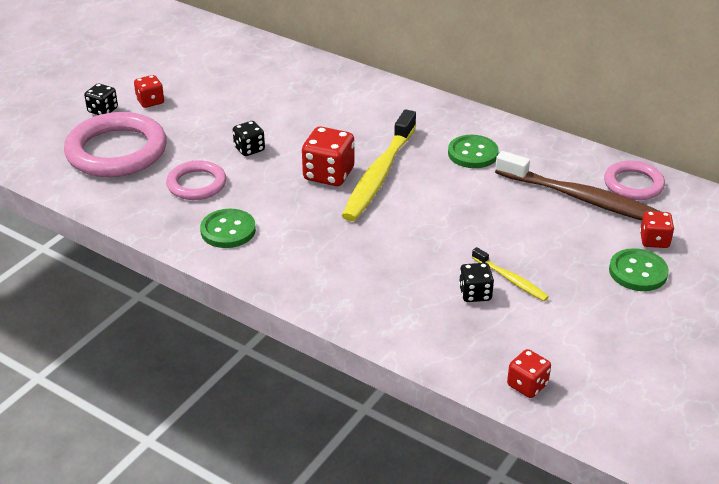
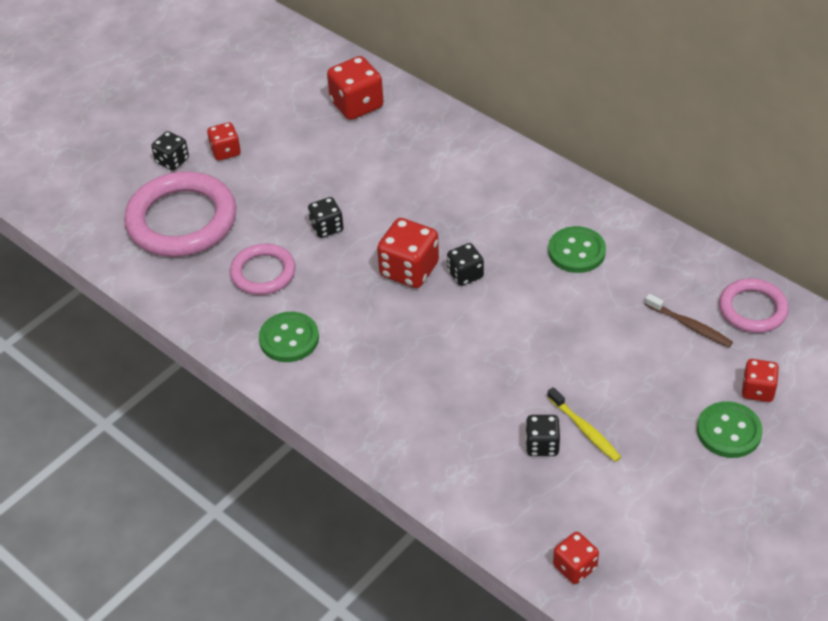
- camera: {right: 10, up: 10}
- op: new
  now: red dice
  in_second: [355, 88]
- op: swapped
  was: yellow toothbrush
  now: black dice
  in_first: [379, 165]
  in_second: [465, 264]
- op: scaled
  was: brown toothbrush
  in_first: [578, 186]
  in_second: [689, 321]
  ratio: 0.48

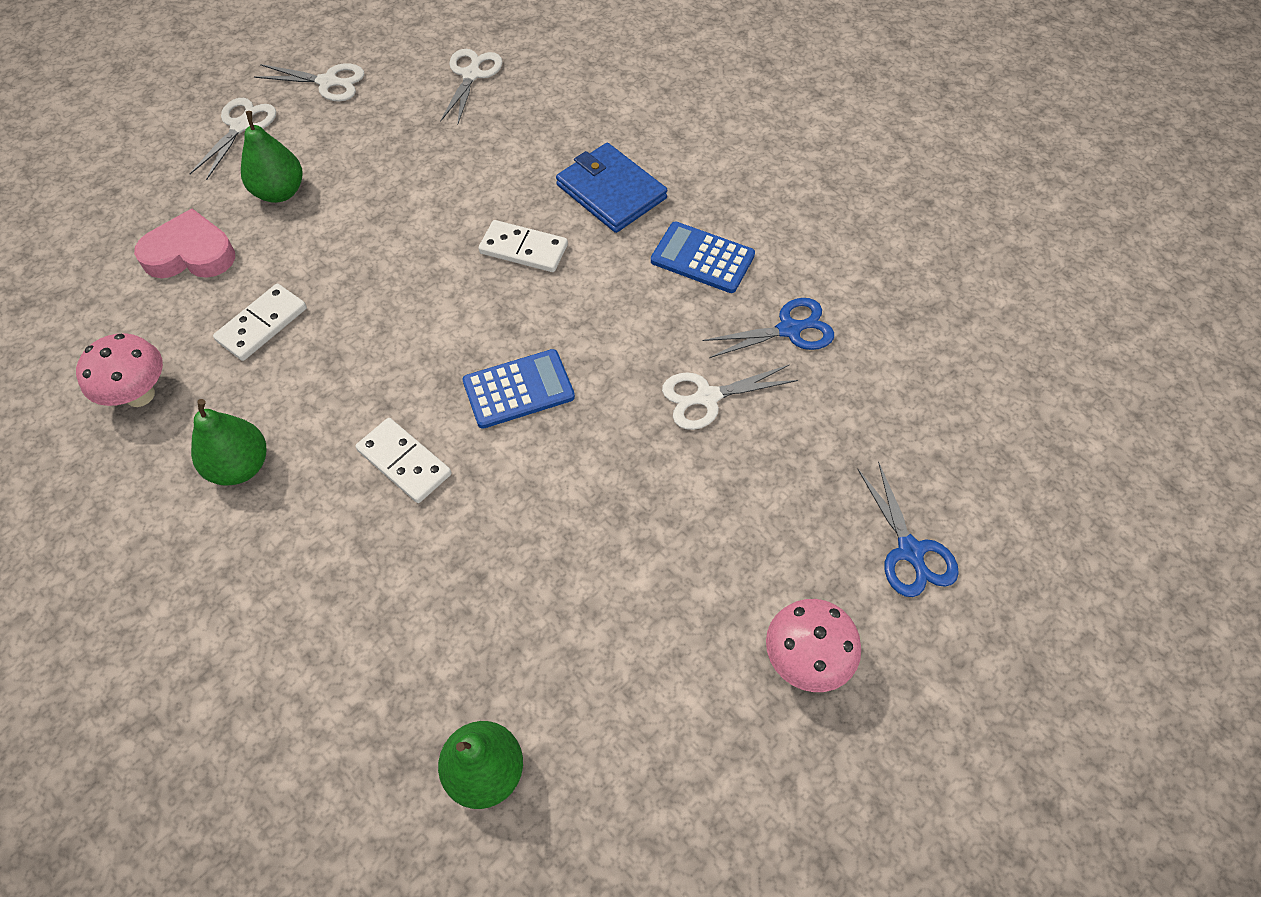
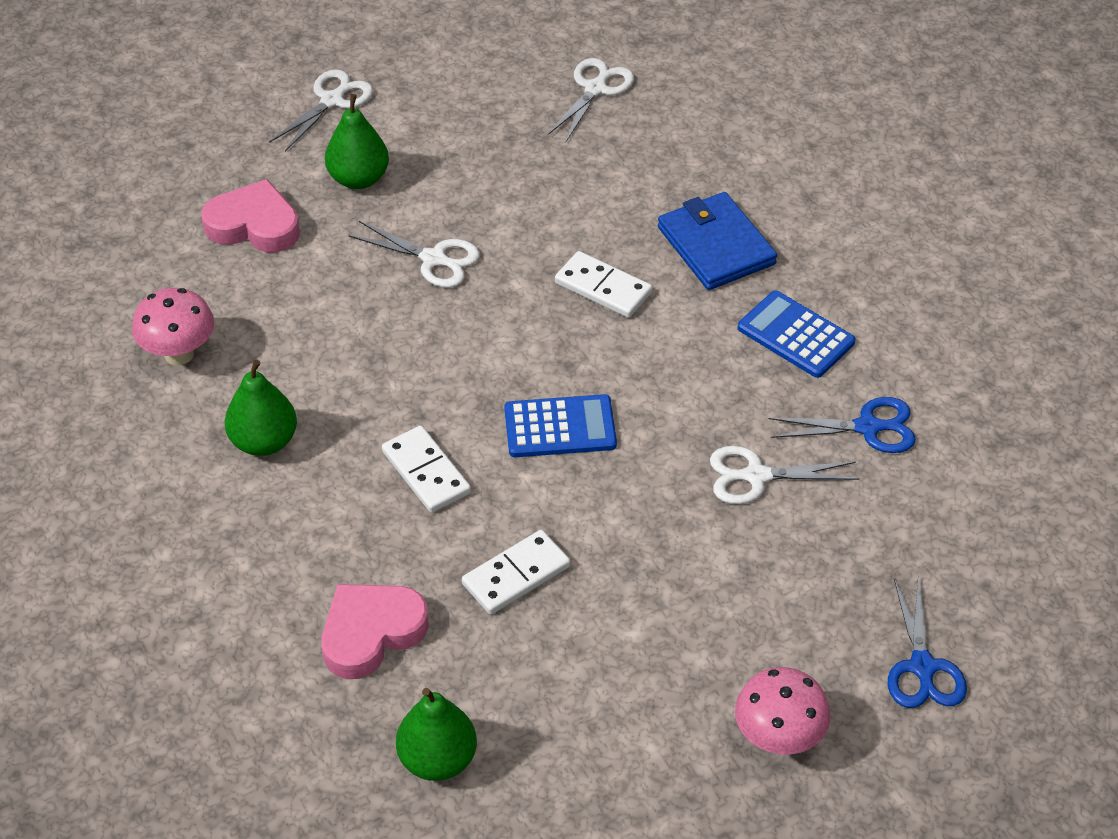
- camera: {right: 15, up: -10}
- op: new
  now: pink heart
  in_second: [375, 631]
- op: shifted
  was: white scissors
  in_first: [309, 82]
  in_second: [414, 254]
- op: shifted
  was: white domino
  in_first: [260, 322]
  in_second: [516, 572]

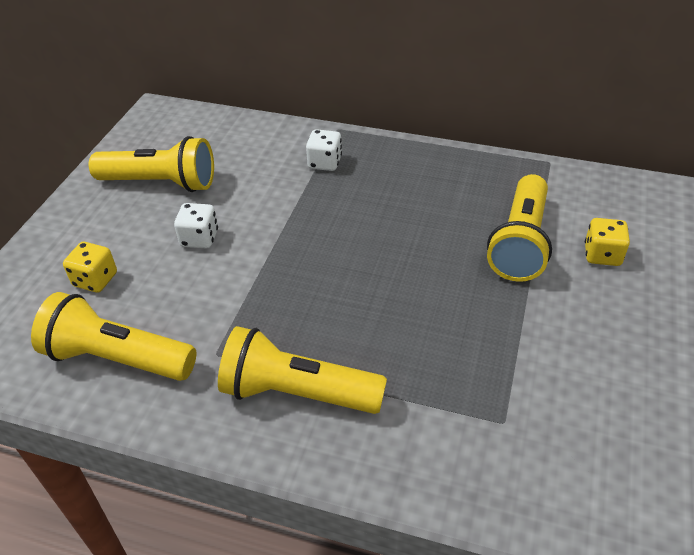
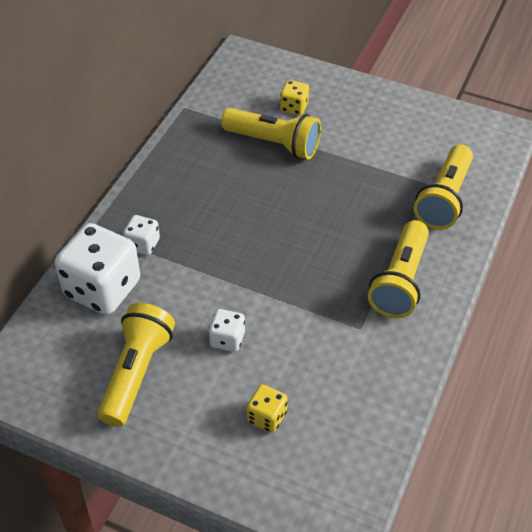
- camera: {right: -85, up: 5}
- op: new
  now: white dice
  in_second: [97, 269]
- op: shifted
  was: yellow flashlight
  in_first: [113, 336]
  in_second: [443, 187]

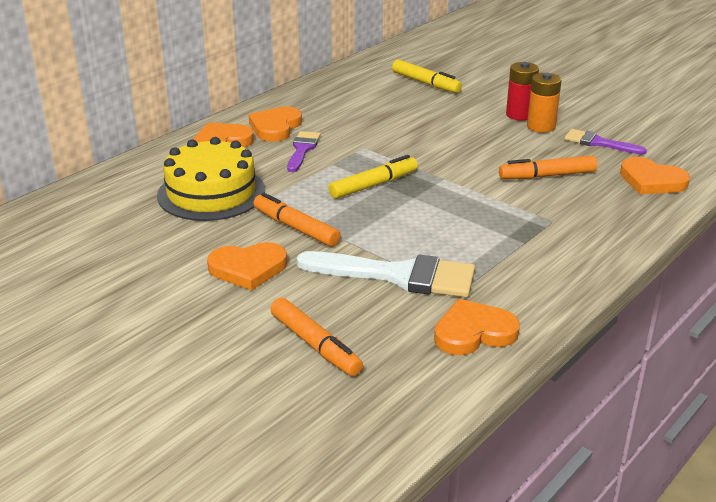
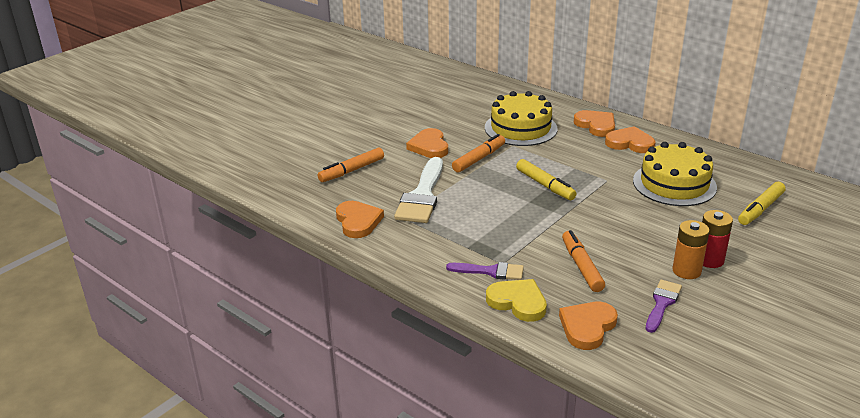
- camera: {right: 90, up: 0}
- op: shifted
  was: purple brush
  in_first: [304, 151]
  in_second: [485, 271]
- op: new
  now: yellow heart
  in_second: [516, 300]
- op: new
  now: yellow cake
  in_second: [675, 174]

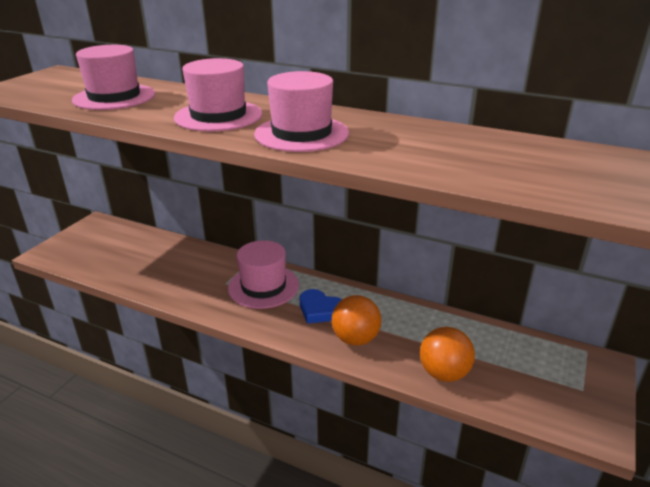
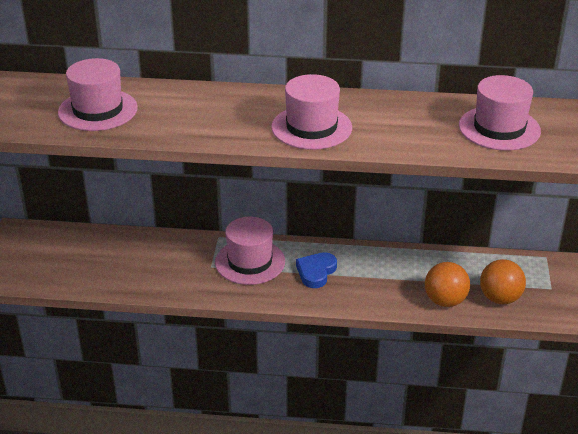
- camera: {right: -20, up: 5}
- op: rotated
  was: blue heart
  in_first: [321, 306]
  in_second: [316, 270]
  clockwise: 105
- op: shifted
  was: pink hat
  in_first: [218, 95]
  in_second: [500, 113]
- op: shifted
  was: orange ball
  in_first: [356, 320]
  in_second: [503, 281]

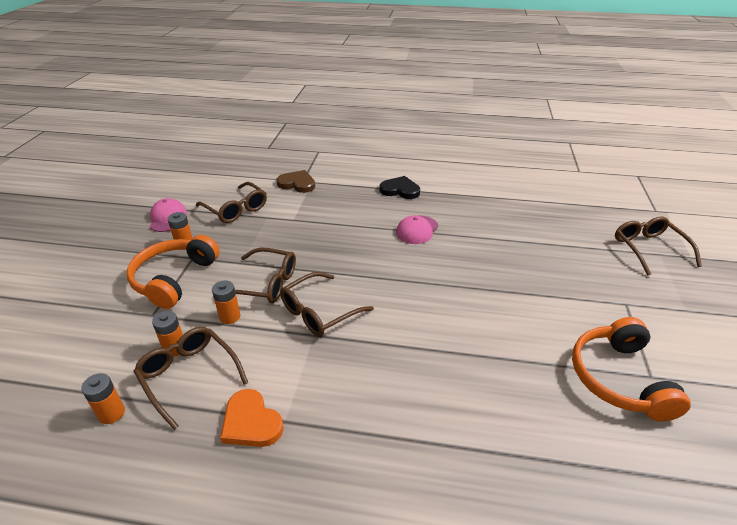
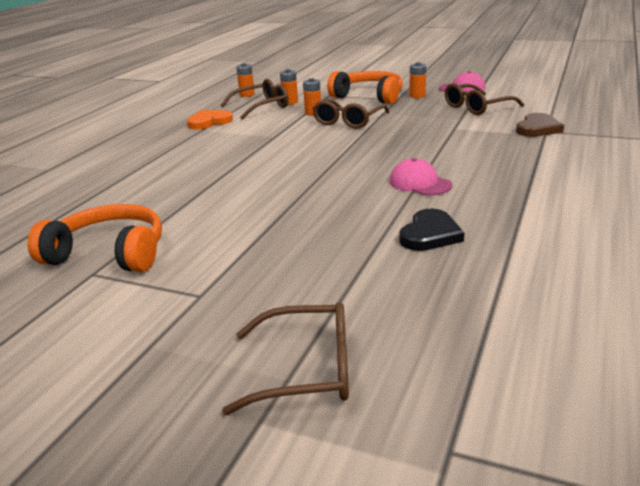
- camera: {right: 105, up: -10}
- op: shifted
  was: black heart
  in_first: [399, 187]
  in_second: [431, 230]
- op: gone
  was: brown glasses
  in_first: [327, 304]

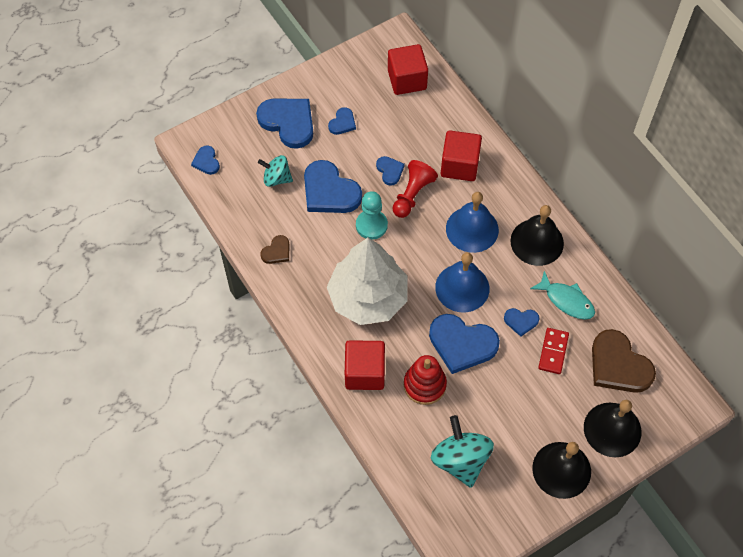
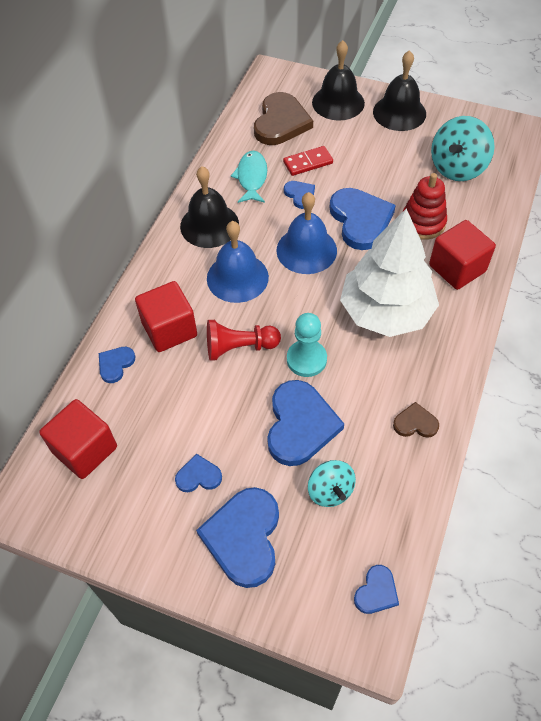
- camera: {right: -125, up: -5}
- op: shifted
  was: blue heart
  in_first: [390, 170]
  in_second: [117, 365]

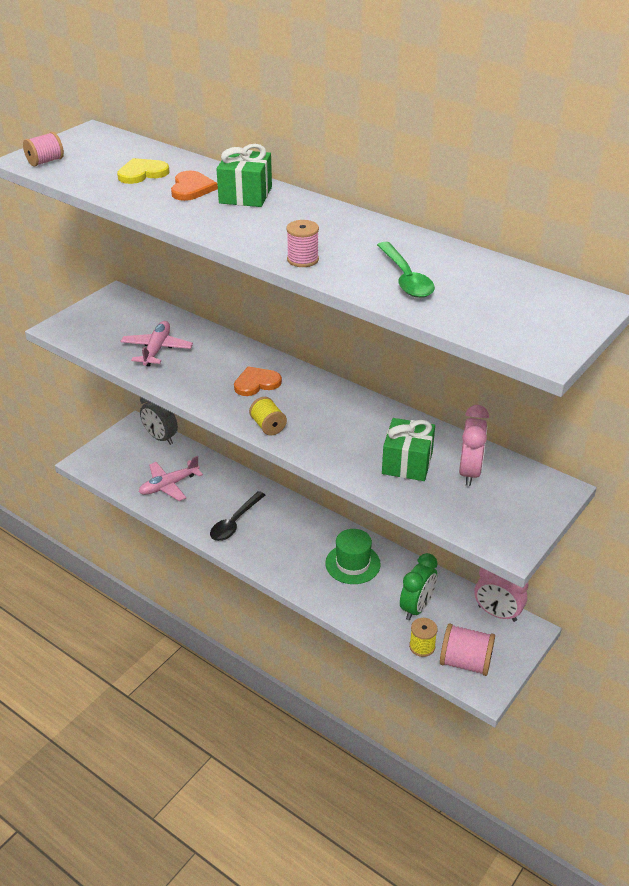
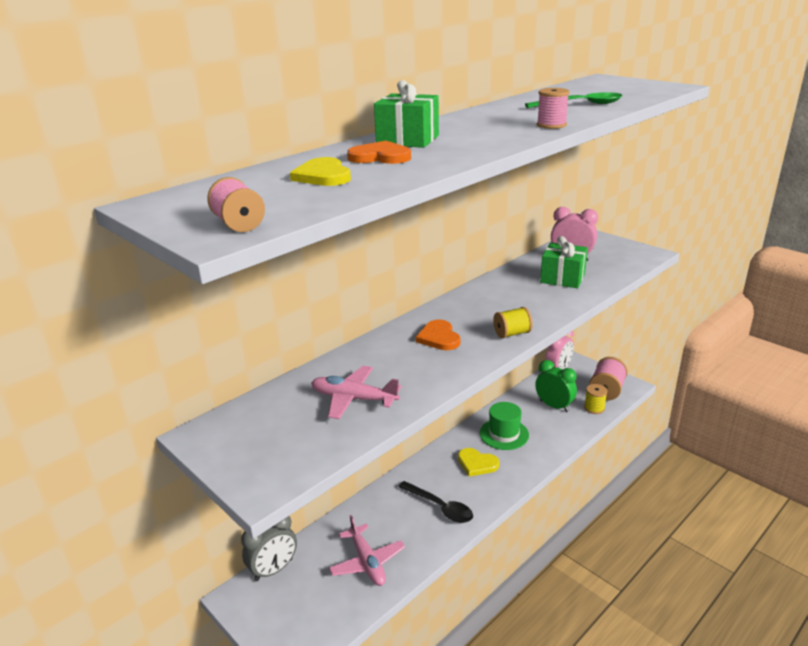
- camera: {right: -80, up: -10}
- op: new
  now: yellow heart
  in_second: [479, 462]

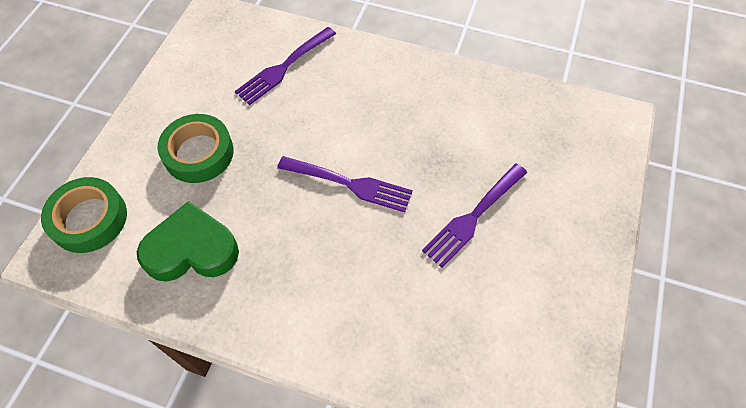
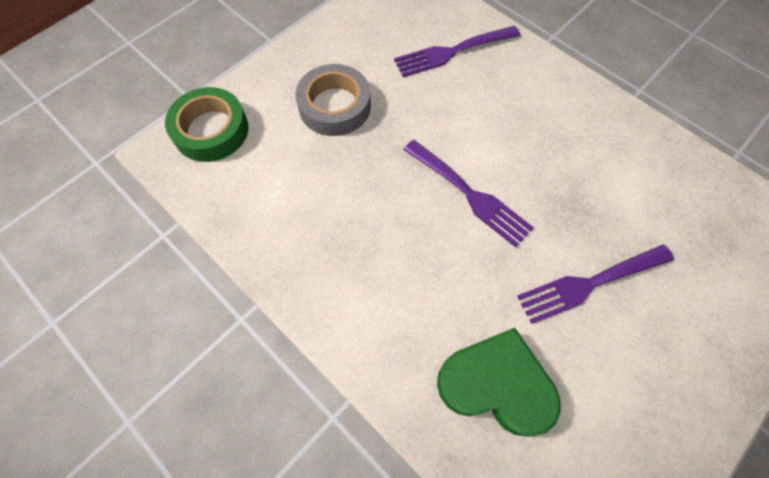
- camera: {right: 25, up: 5}
- op: repainted
  was: green tape
  now: grey tape
  in_first: [196, 148]
  in_second: [333, 100]
- op: shifted
  was: green heart
  in_first: [188, 241]
  in_second: [499, 382]

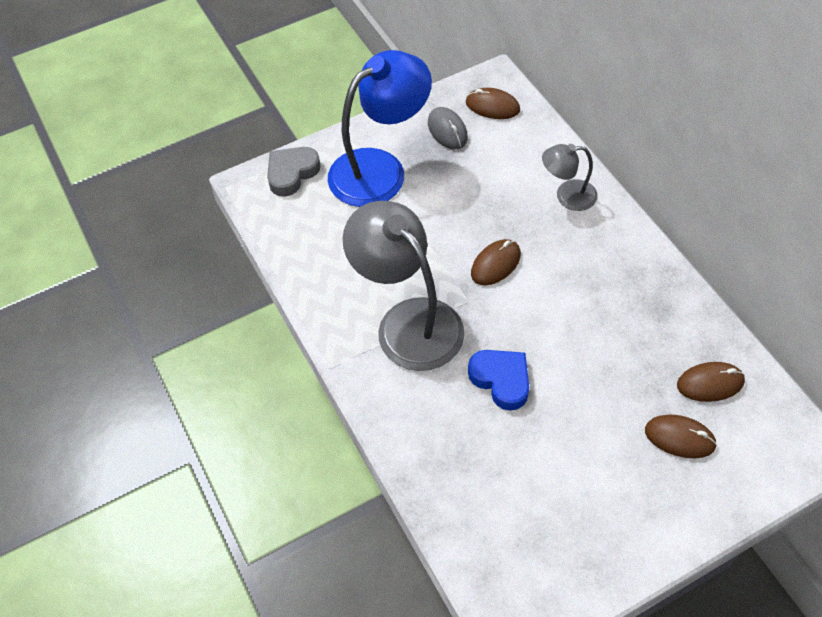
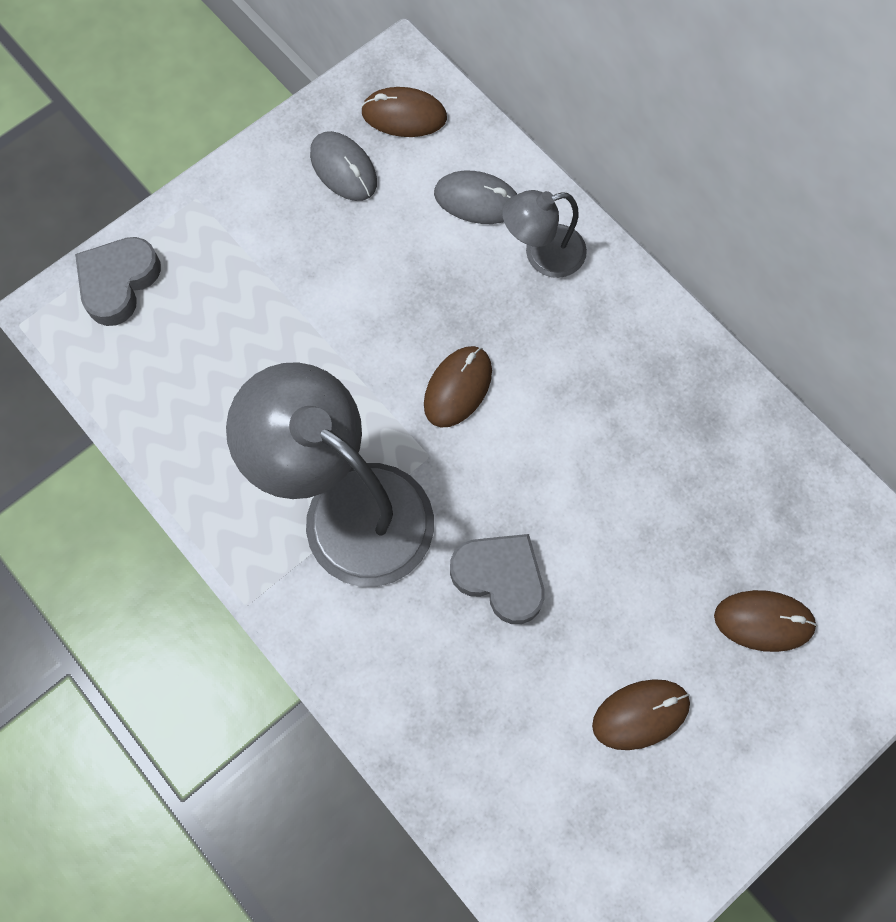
- camera: {right: -15, up: 15}
- op: new
  now: grey mouse
  in_second: [475, 197]
- op: repainted
  was: blue heart
  now: grey heart
  in_first: [498, 380]
  in_second: [497, 579]
- op: shifted
  was: brown mouse
  in_first: [711, 382]
  in_second: [641, 714]
- op: gone
  was: blue lamp
  in_first: [380, 128]

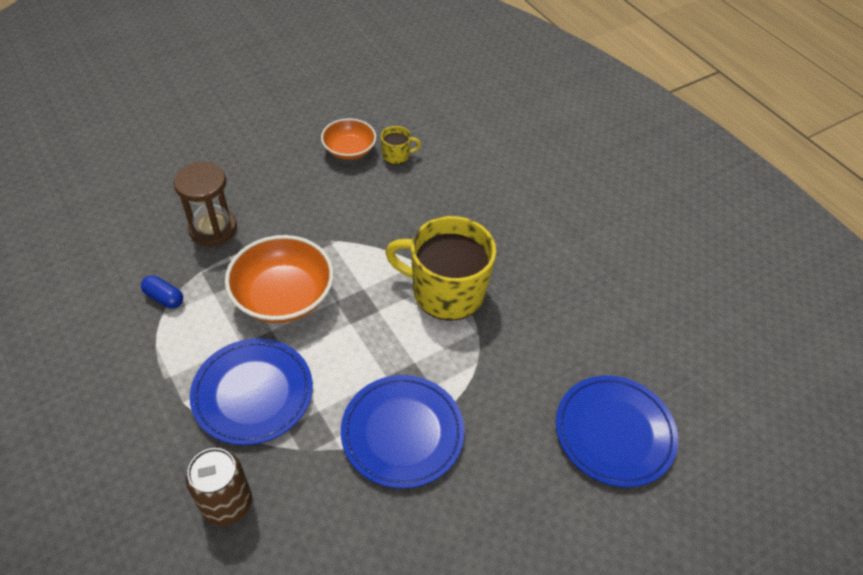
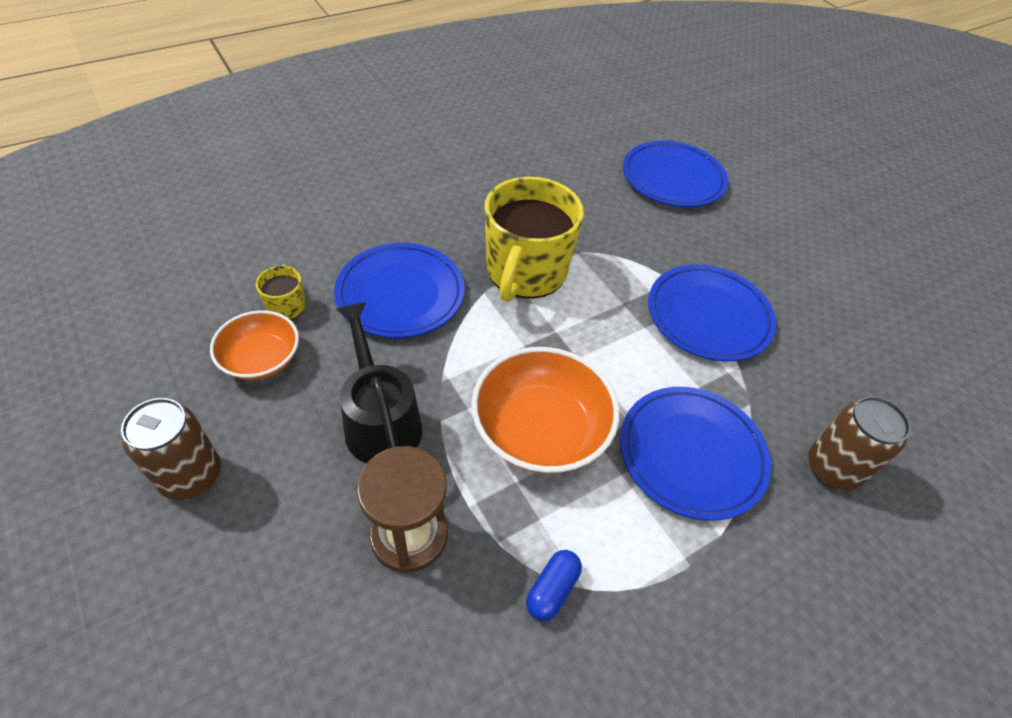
- camera: {right: -90, up: 0}
- op: new
  now: brown can
  in_second: [171, 449]
- op: new
  now: blue plate
  in_second: [399, 290]
- op: new
  now: black watering can
  in_second: [379, 383]

